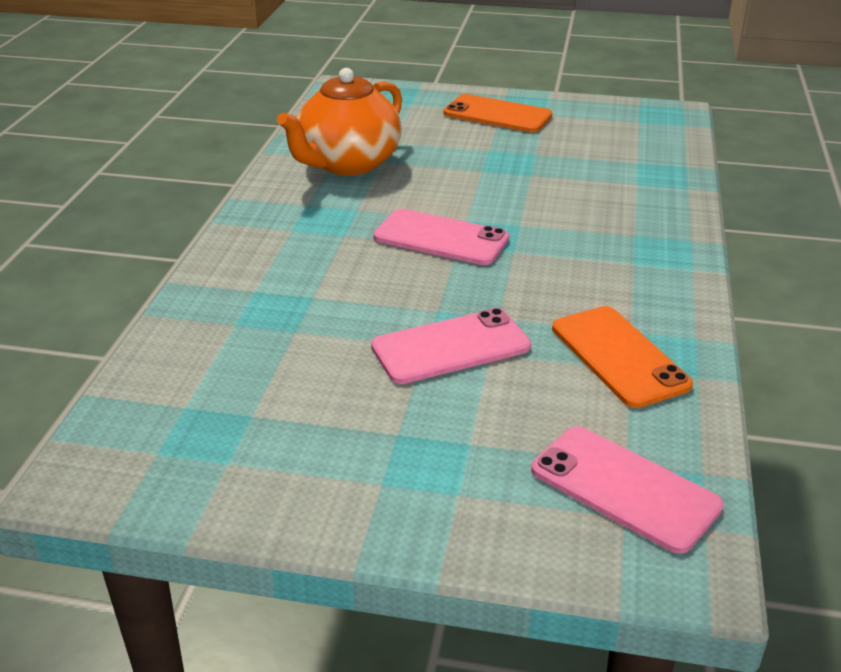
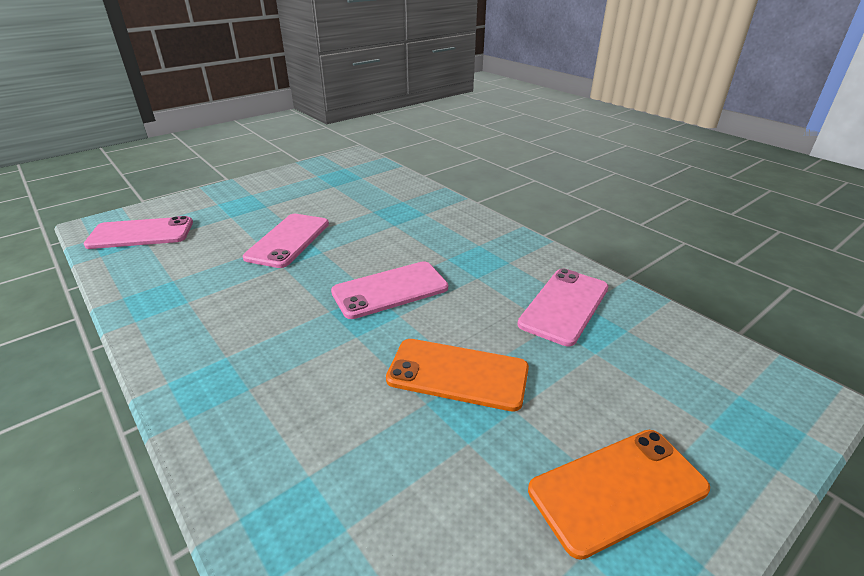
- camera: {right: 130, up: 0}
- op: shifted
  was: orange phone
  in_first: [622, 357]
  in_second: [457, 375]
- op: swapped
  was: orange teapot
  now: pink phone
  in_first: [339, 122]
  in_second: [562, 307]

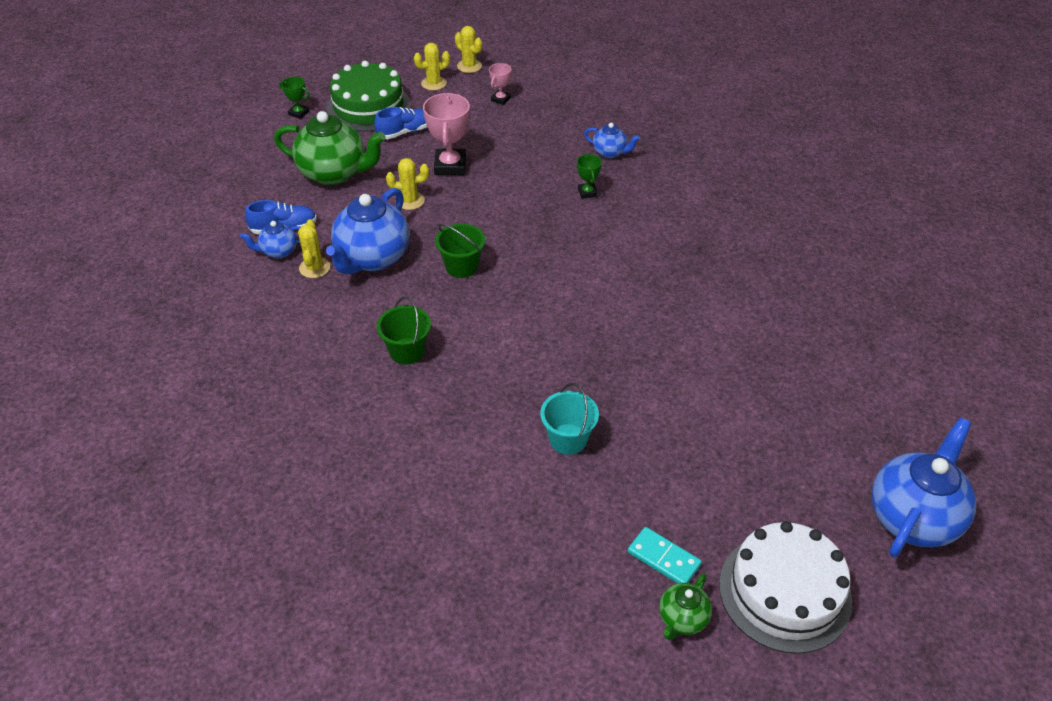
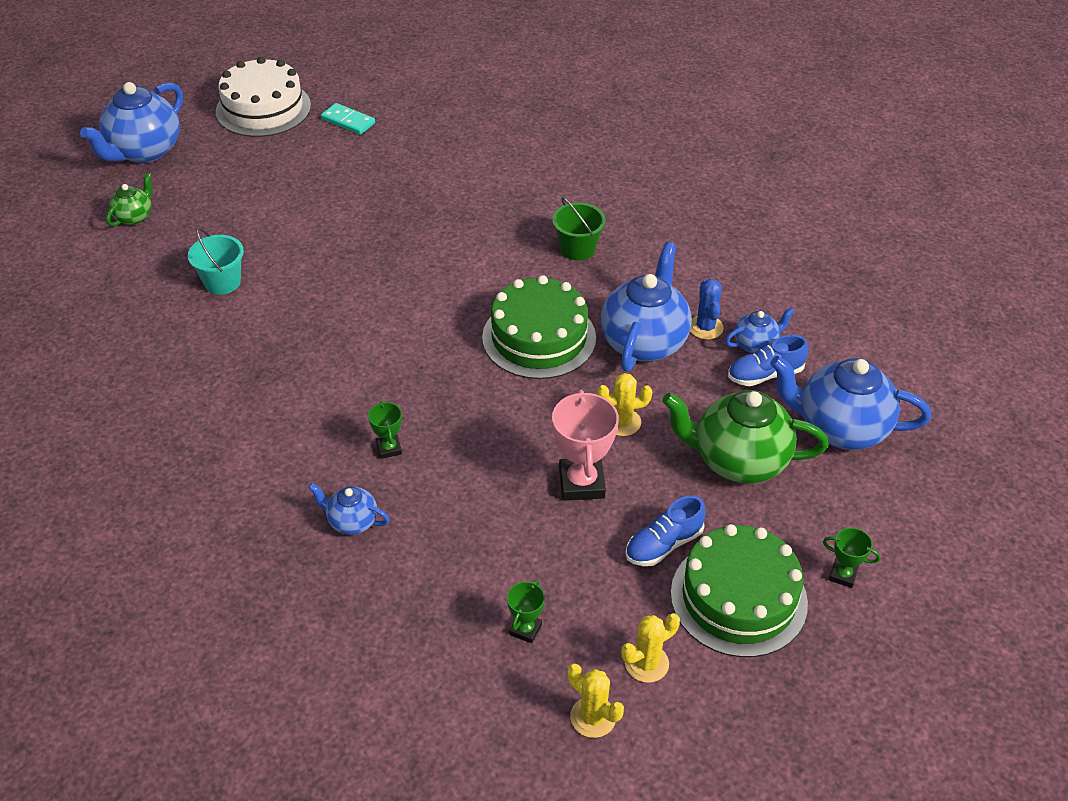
- camera: {right: 175, up: 0}
- op: shifted
  was: green teapot
  in_first: [685, 606]
  in_second: [129, 199]
- op: shifted
  was: turquoise bucket
  in_first: [569, 419]
  in_second: [216, 261]
- op: swapped
  was: green bucket
  now: green cake
  in_first: [460, 251]
  in_second: [539, 327]
- op: repainted
  was: pink trophy
  now: green trophy
  in_first: [500, 84]
  in_second: [526, 611]
- op: repainted
  was: yellow cactus
  now: blue cactus
  in_first: [314, 248]
  in_second: [707, 309]
- op: new
  now: blue teapot
  in_second: [850, 403]

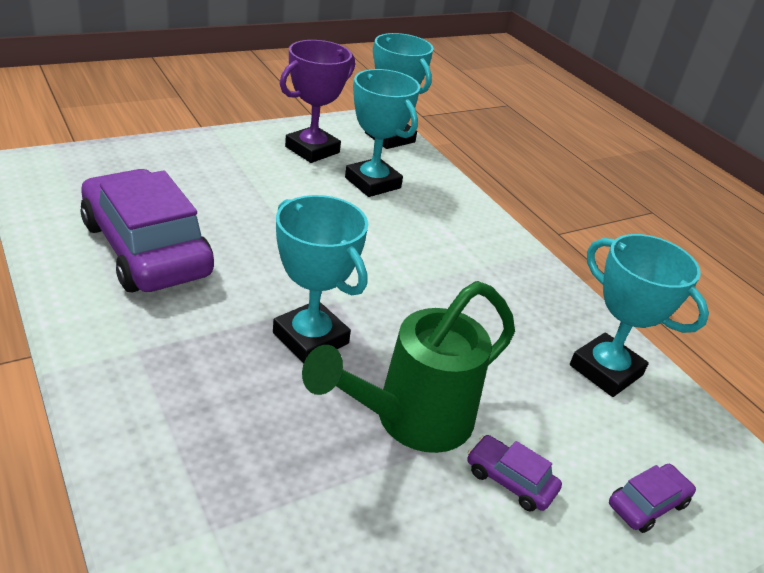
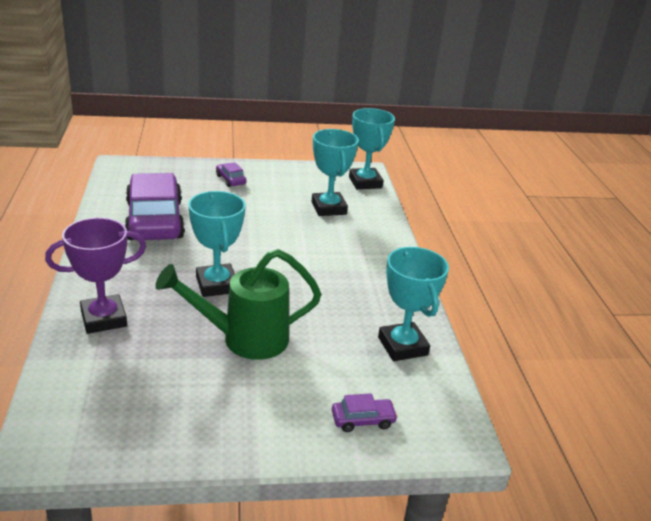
- camera: {right: 25, up: -5}
- op: shifted
  was: purple trophy
  in_first: [317, 101]
  in_second: [95, 276]
- op: shifted
  was: purple car
  in_first: [514, 473]
  in_second: [231, 174]

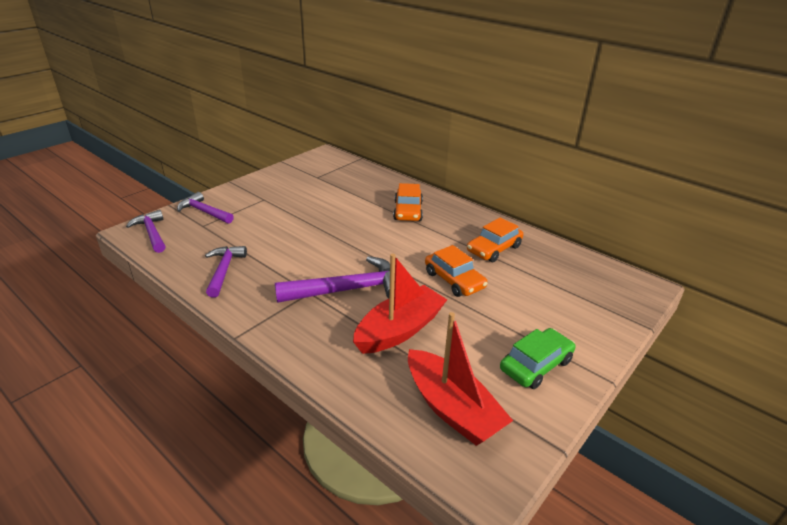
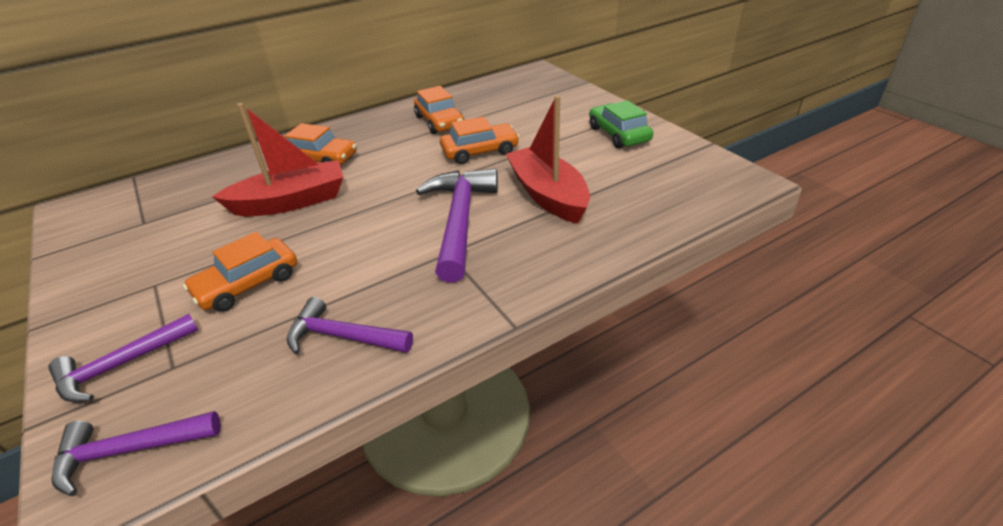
- camera: {right: -70, up: 5}
- op: new
  now: orange car
  in_second: [240, 272]
- op: shifted
  was: red boat
  in_first: [460, 379]
  in_second: [277, 159]

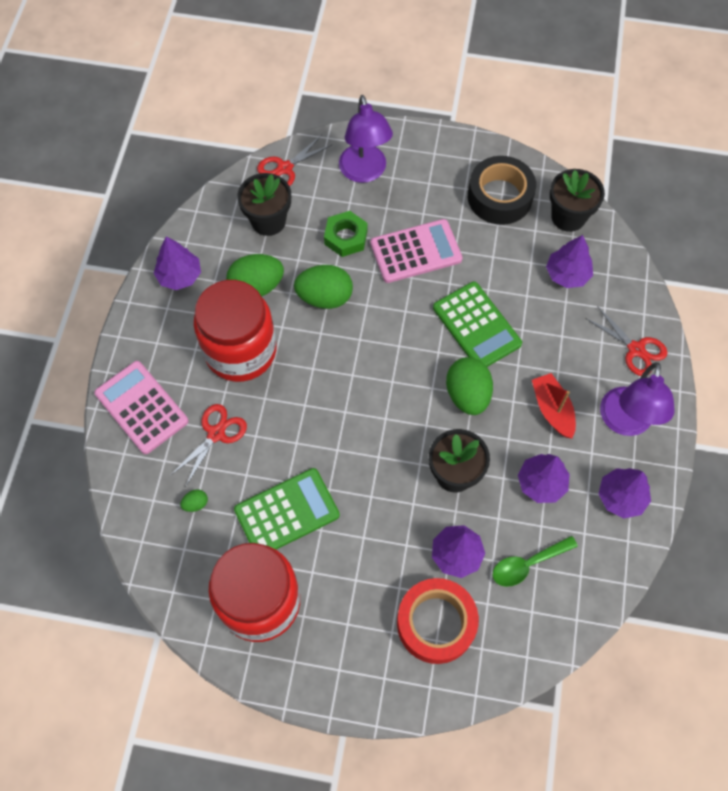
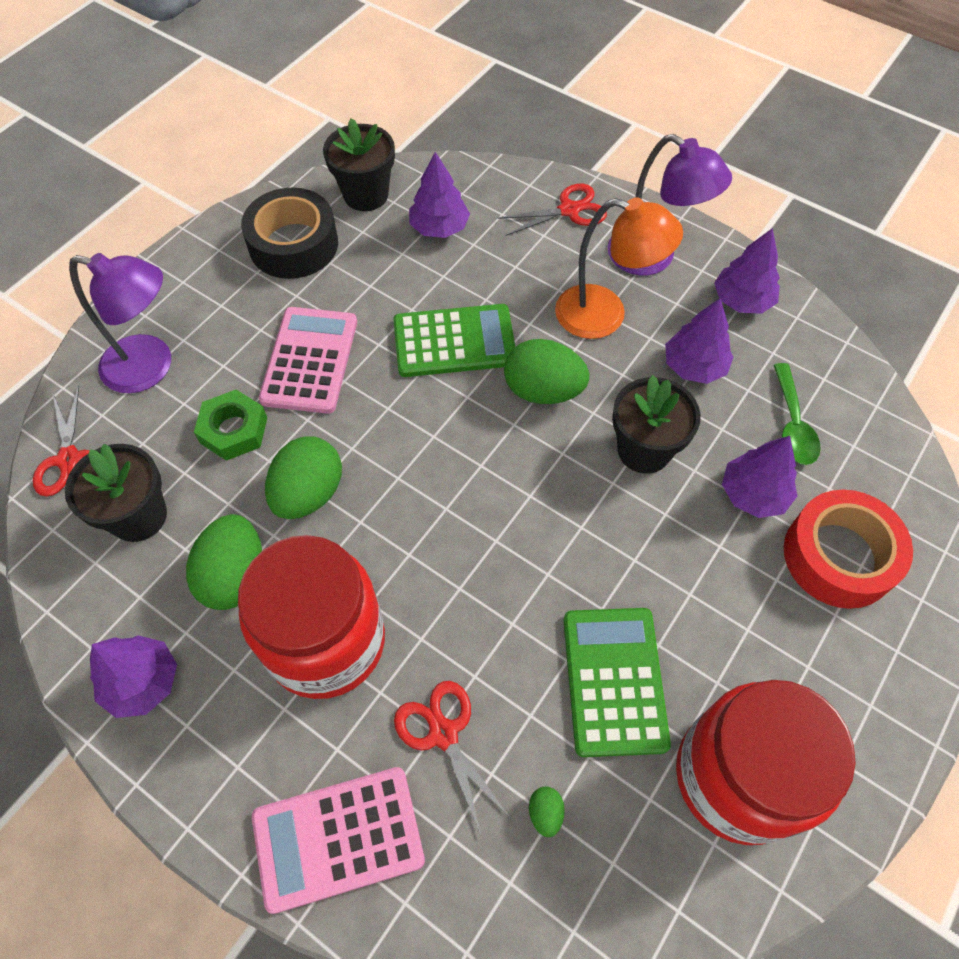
- camera: {right: -65, up: -5}
- op: swapped
  was: red boat
  now: orange lamp
  in_first: [554, 406]
  in_second: [619, 268]

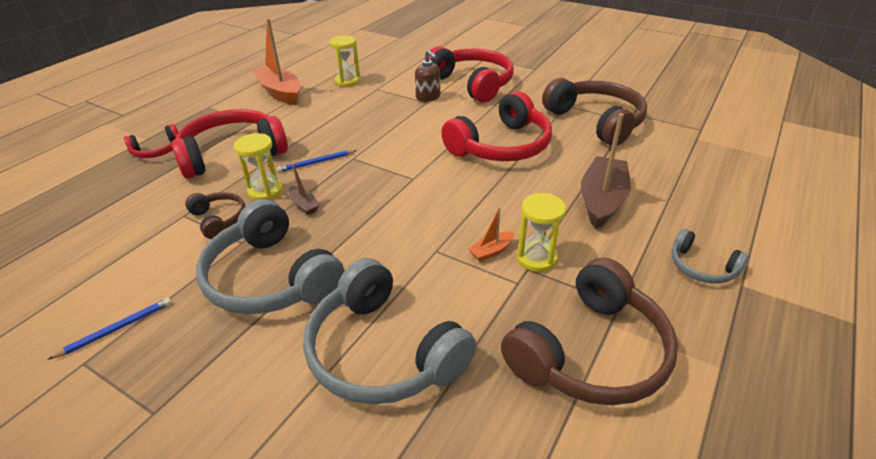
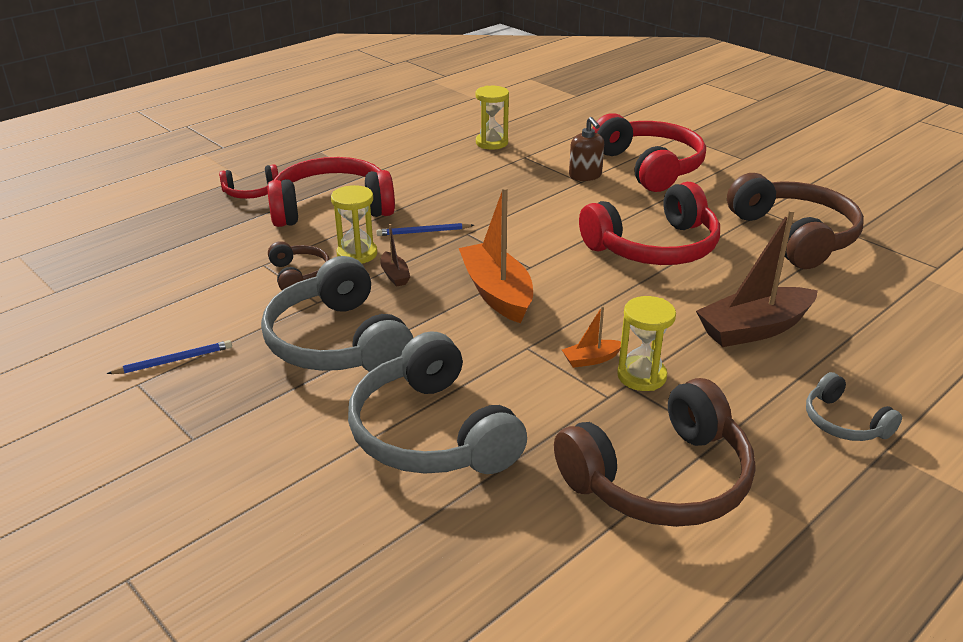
- camera: {right: 15, up: -5}
- op: shifted
  was: orange boat
  in_first: [276, 62]
  in_second: [496, 255]
- op: rotated
  was: brown boat
  in_first: [606, 171]
  in_second: [757, 278]
  clockwise: -150

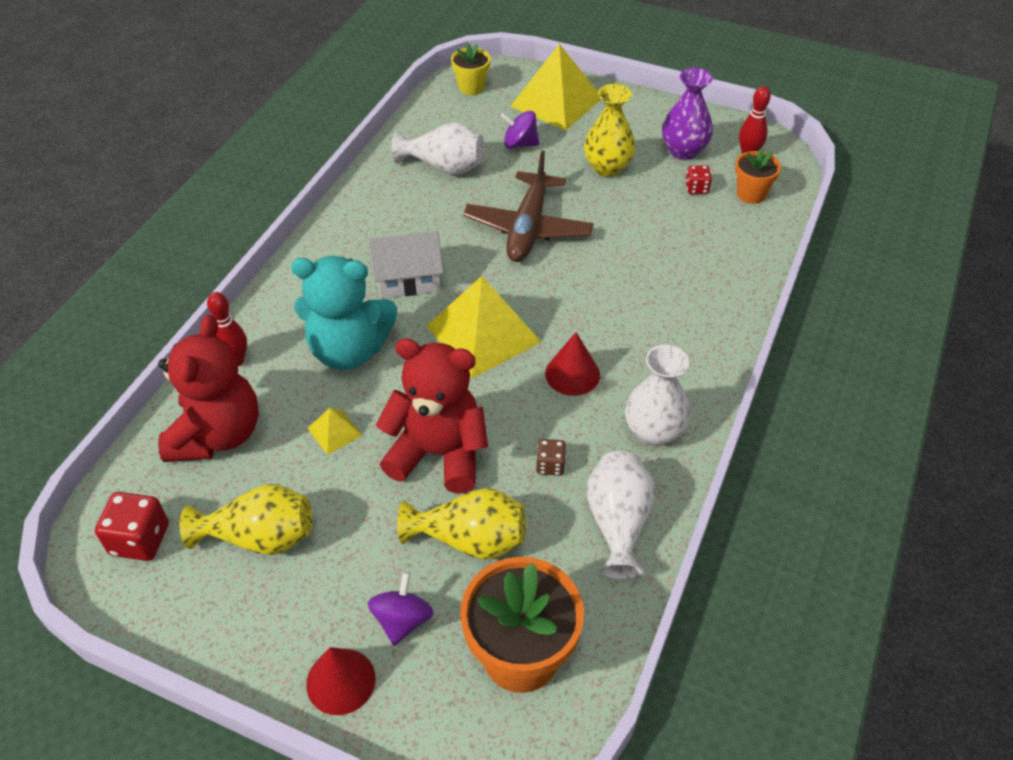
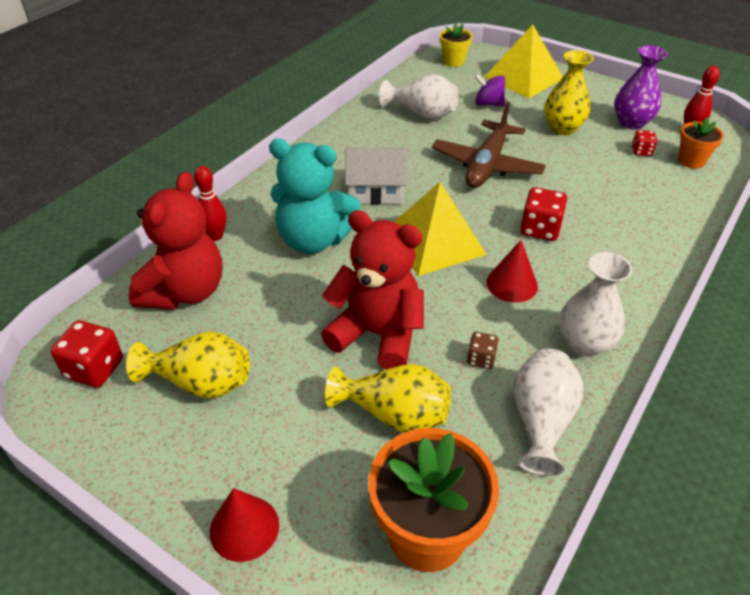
- camera: {right: 10, up: -5}
- op: new
  now: red dice
  in_second: [543, 214]
- op: gone
  was: yellow pyramid
  in_first: [335, 431]
- op: gone
  was: purple spinning top
  in_first: [401, 609]

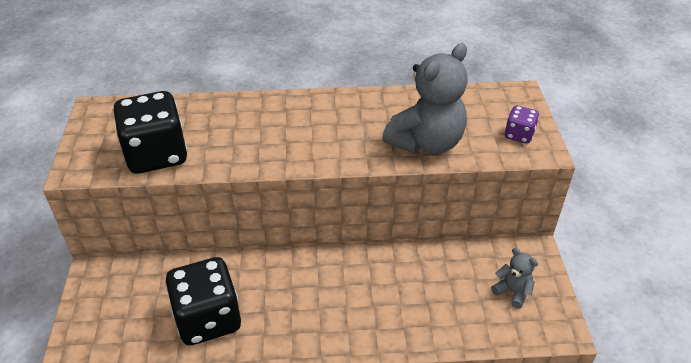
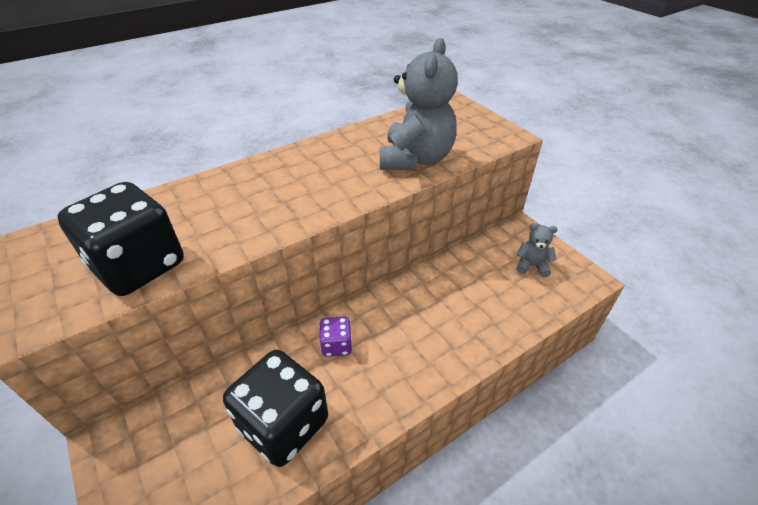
- camera: {right: -30, up: 0}
- op: shifted
  was: purple dice
  in_first: [522, 125]
  in_second: [335, 336]

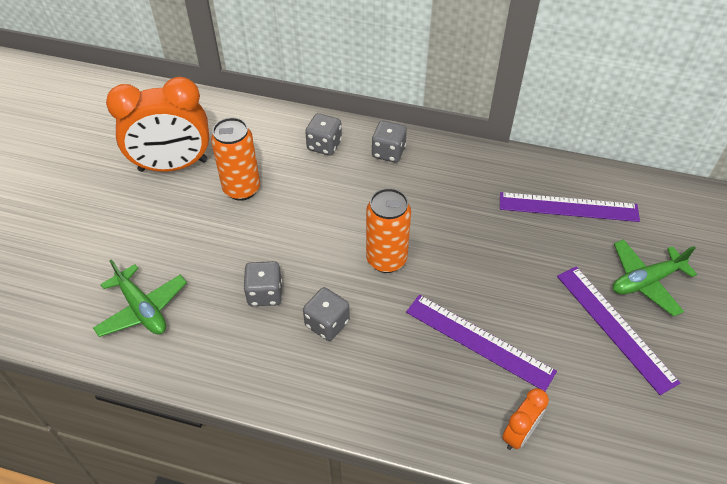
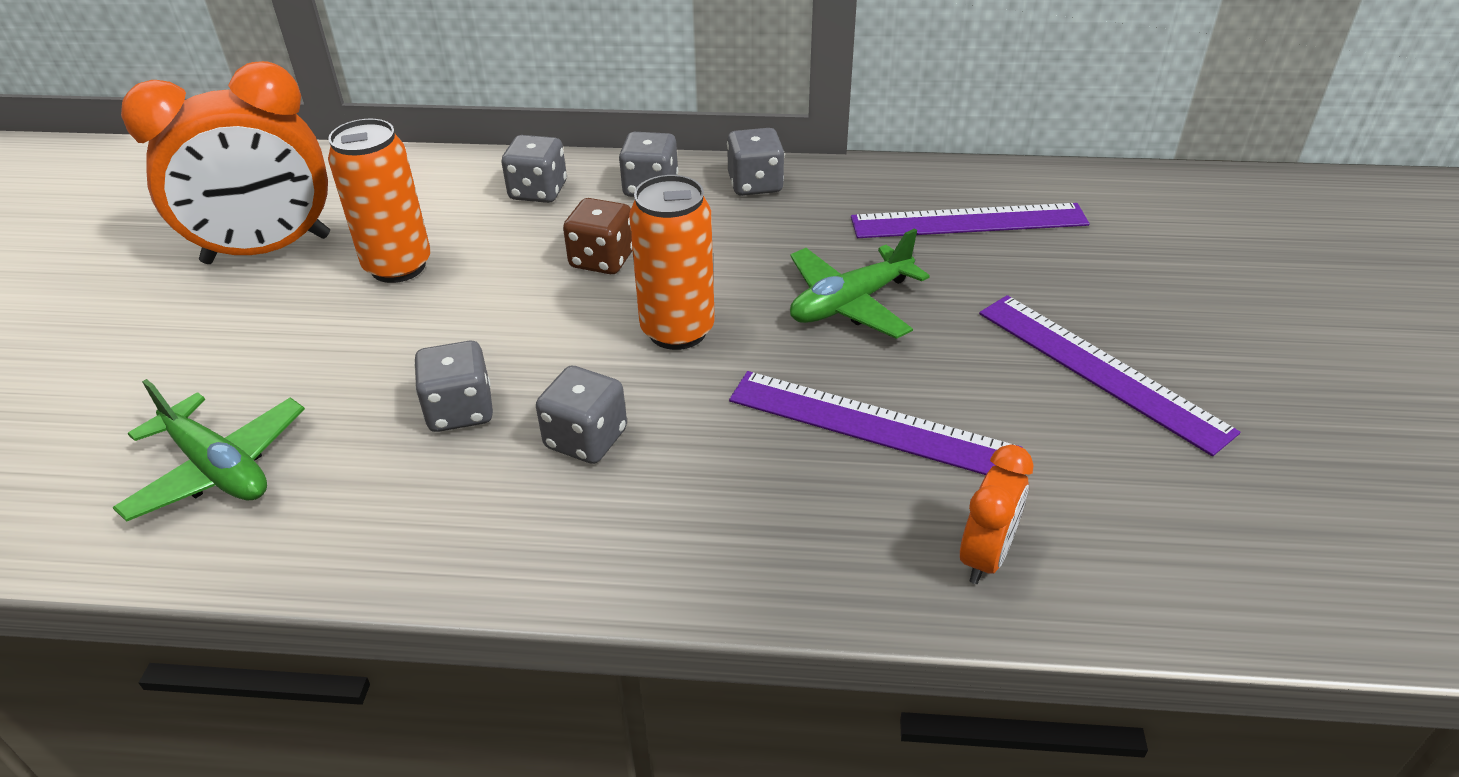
- camera: {right: -10, up: -10}
- op: new
  now: brown dice
  in_second: [598, 236]
- op: new
  now: grey dice
  in_second: [756, 162]
- op: shifted
  was: green plane
  in_first: [655, 277]
  in_second: [860, 283]

